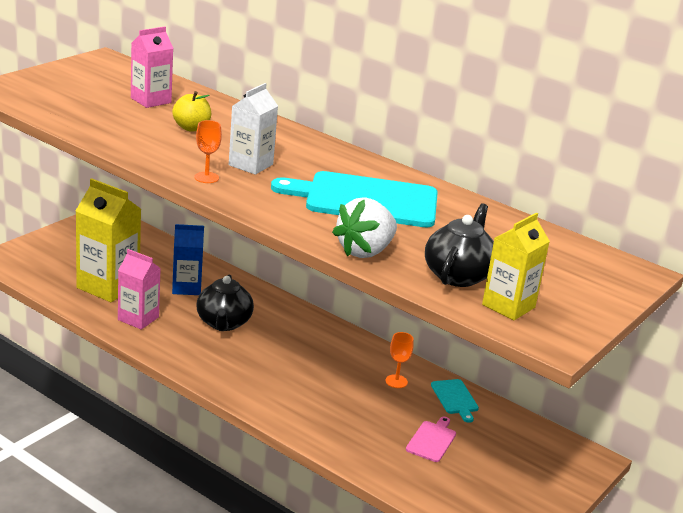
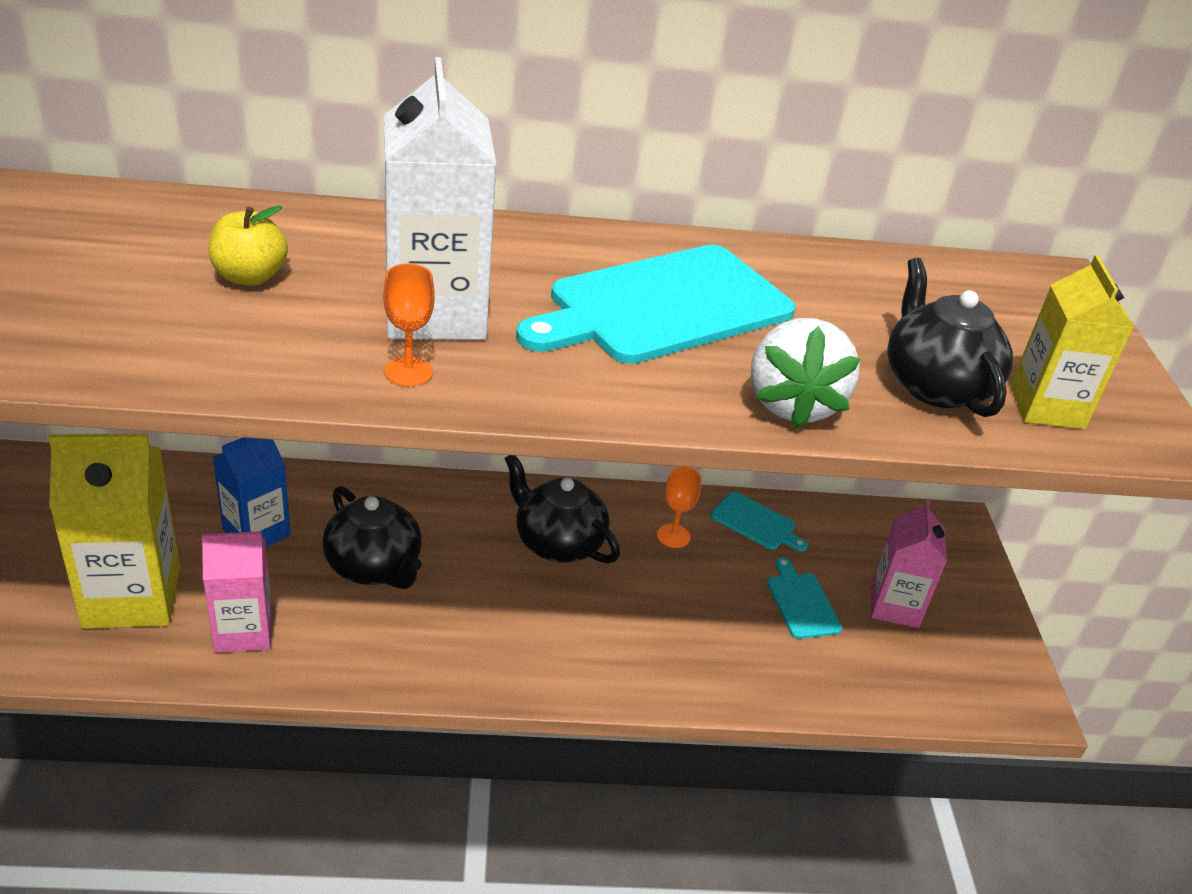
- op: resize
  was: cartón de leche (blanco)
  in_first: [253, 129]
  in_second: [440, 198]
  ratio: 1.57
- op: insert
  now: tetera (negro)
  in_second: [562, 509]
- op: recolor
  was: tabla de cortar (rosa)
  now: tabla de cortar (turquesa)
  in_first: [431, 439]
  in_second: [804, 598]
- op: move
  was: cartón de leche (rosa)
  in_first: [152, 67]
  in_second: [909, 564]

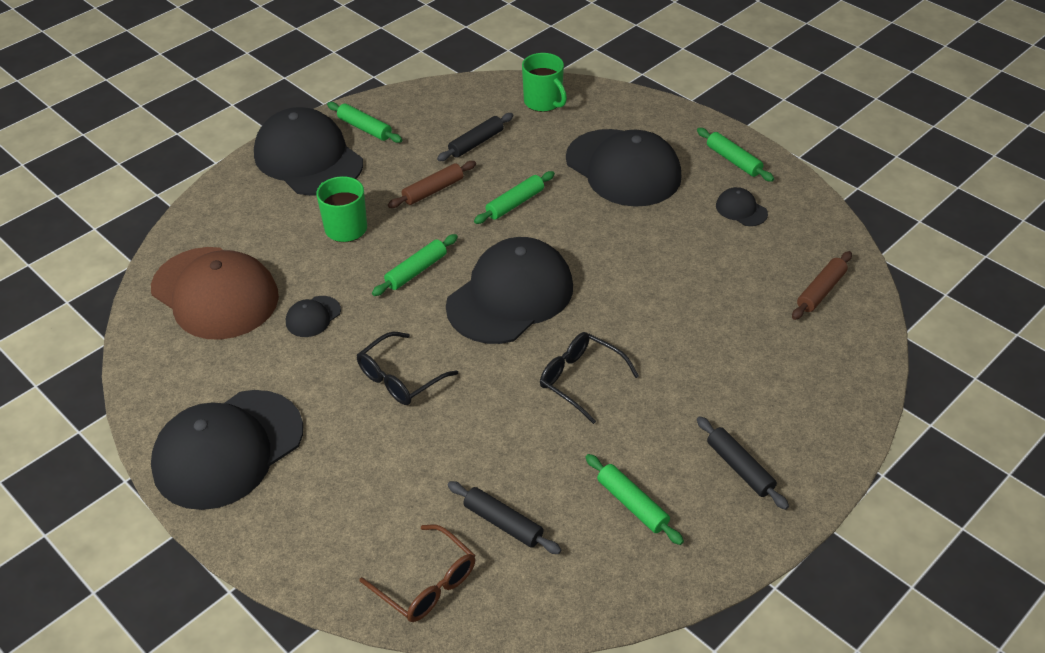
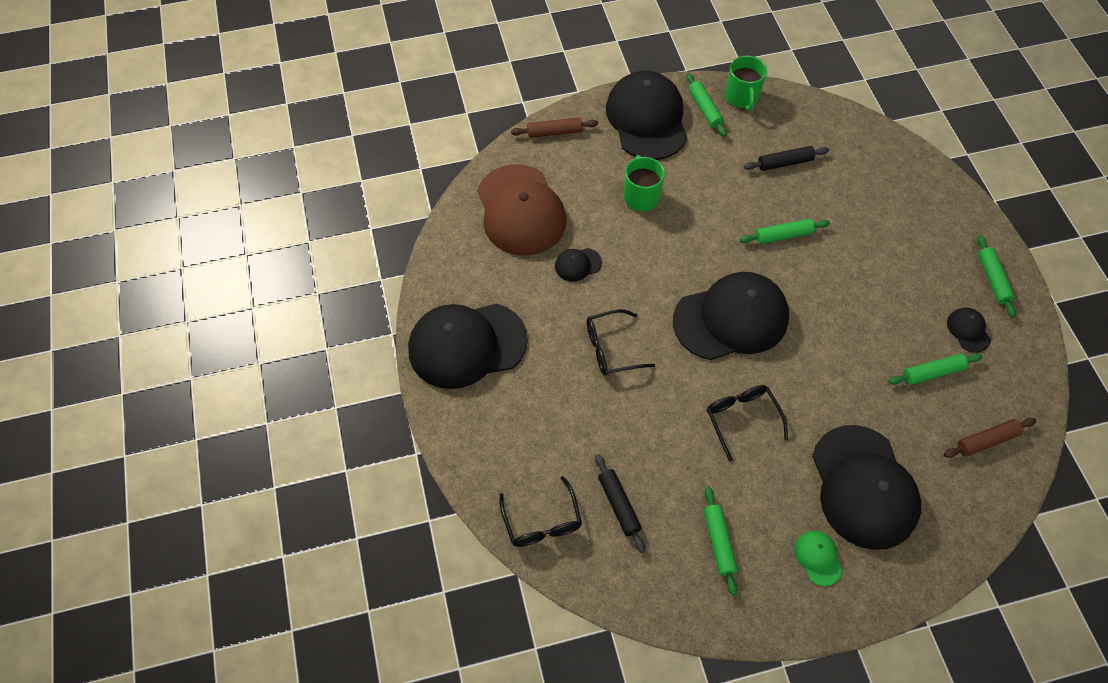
- op: recolor
  was: gafas (marrón)
  now: gafas (negro)
  in_first: [417, 573]
  in_second: [540, 511]
- op: move
  was: rodillo (marrón)
  in_first: [432, 184]
  in_second: [554, 127]
- op: move
  was: taza (verde)
  in_first: [544, 82]
  in_second: [746, 83]
- op: replace
  was: rodillo (negro)
  now: gorra (verde)
  in_first: [743, 463]
  in_second: [819, 558]
- op: move
  was: gorra (negro)
  in_first: [624, 168]
  in_second: [866, 487]
- op: move
  was: rodillo (verde)
  in_first: [415, 265]
  in_second: [935, 369]

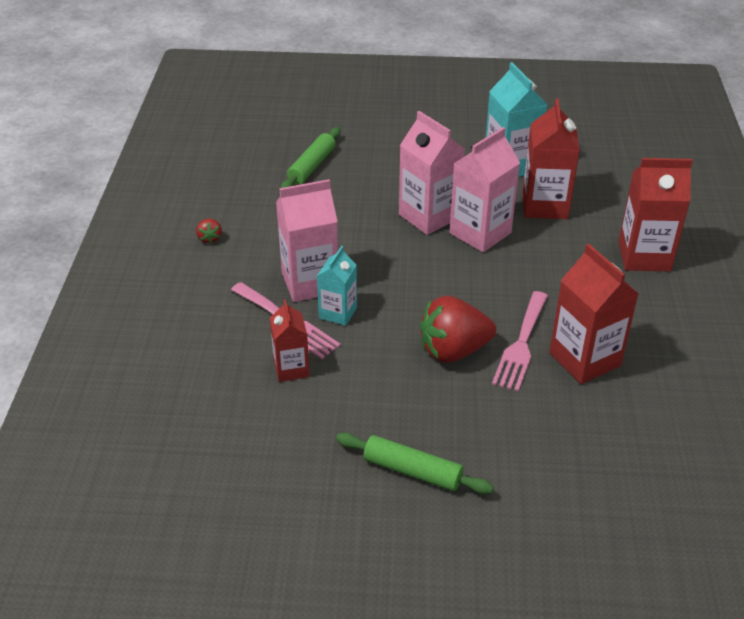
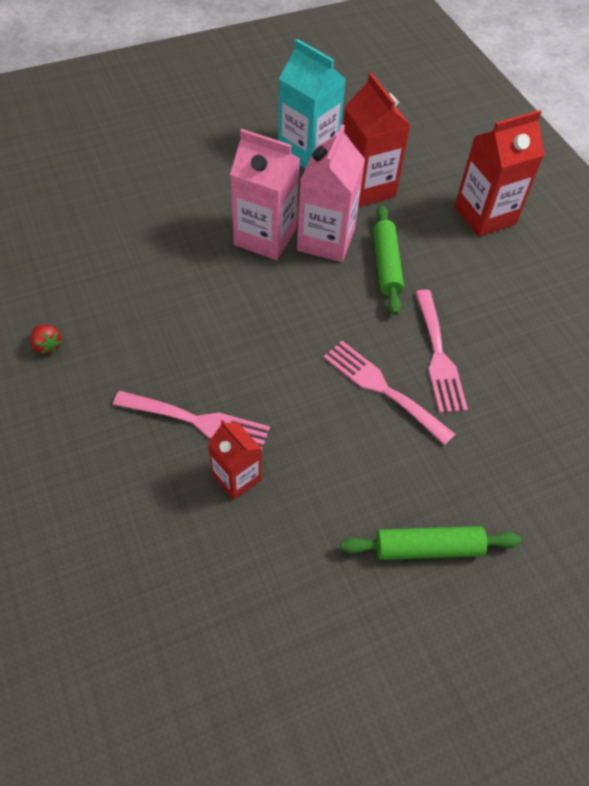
- op: replace
  was: fresa (rojo)
  now: tenedor (rosa)
  in_first: [458, 329]
  in_second: [389, 393]
- op: move
  was: rodillo (verde)
  in_first: [311, 157]
  in_second: [388, 260]
- op: delete
  was: cartón de leche (rosa)
  in_first: [307, 240]
- op: delete
  was: cartón de leche (turquesa)
  in_first: [337, 286]
- op: delete
  was: cartón de leche (rojo)
  in_first: [594, 314]

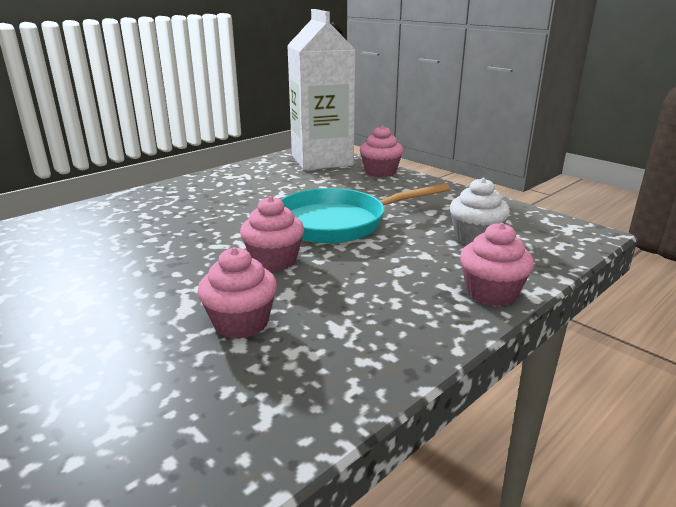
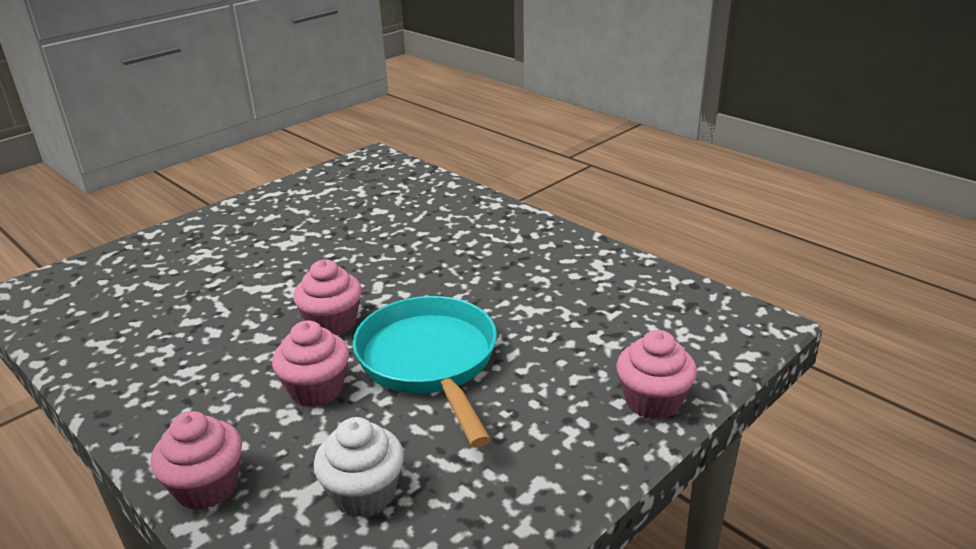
- op: move
  was: magdalena (rosa)
  in_first: [237, 293]
  in_second: [310, 363]
- op: delete
  was: cartón de leche (blanco)
  in_first: [321, 89]

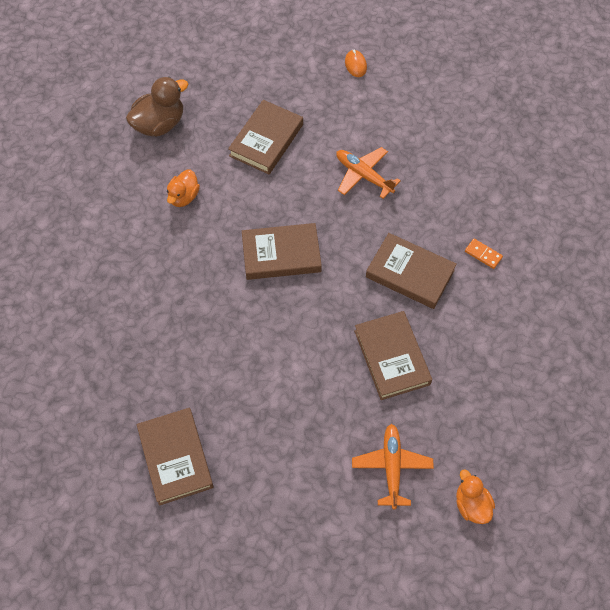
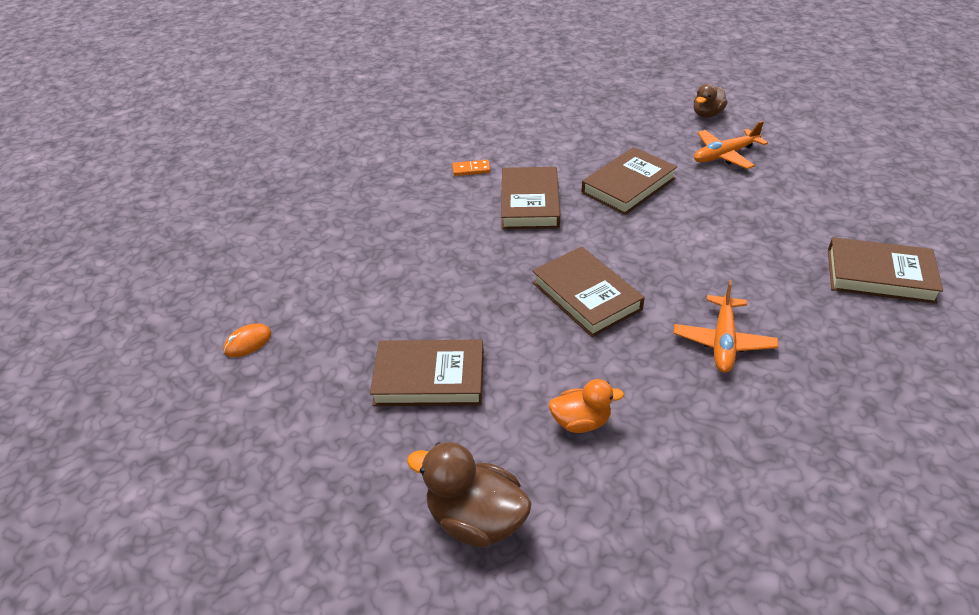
- op: rotate
  was: ficha de dominó (naranja)
  in_first: [484, 254]
  in_second: [471, 168]
  clockwise: 75
- op: move
  was: avión (naranja)
  in_first: [368, 173]
  in_second: [725, 326]
- op: recolor
  was: pato (naranja)
  now: pato (marrón)
  in_first: [475, 497]
  in_second: [710, 101]
- op: rotate
  was: libro (marrón)
  in_first: [175, 457]
  in_second: [885, 270]
  clockwise: 60

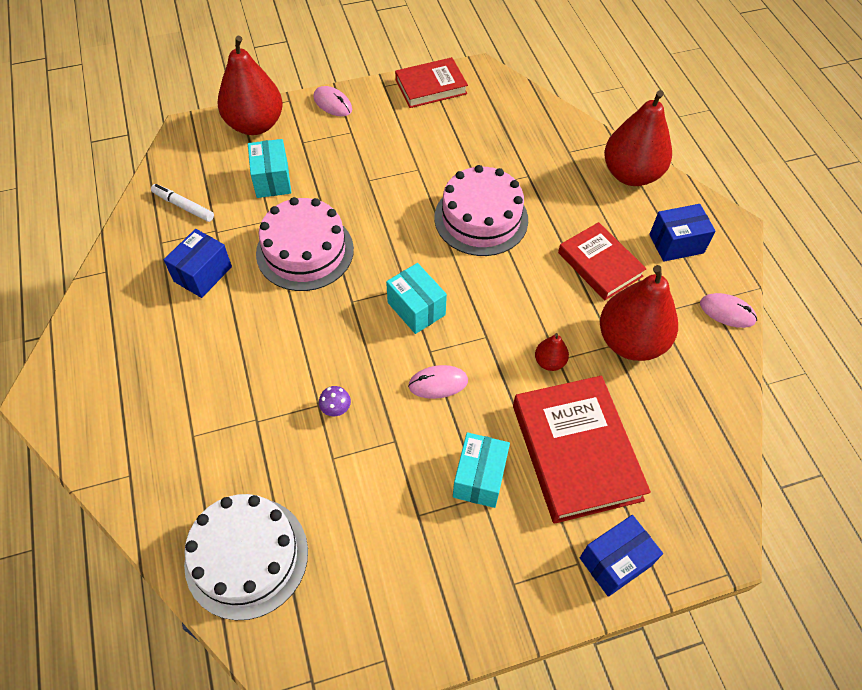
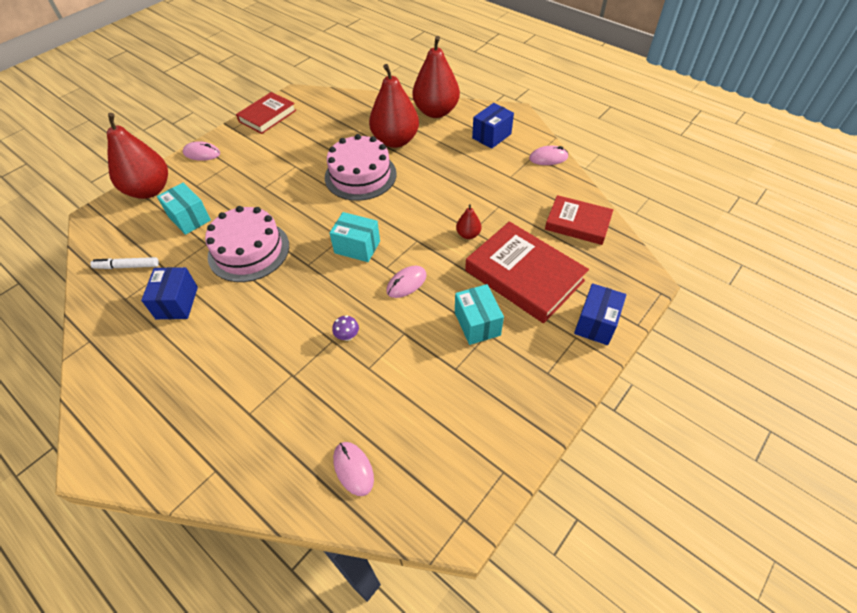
- op: replace
  was: tarta (blanco)
  now: ratón (rosa)
  in_first: [246, 557]
  in_second: [353, 469]
- op: move
  was: pera (rojo)
  in_first: [639, 313]
  in_second: [394, 106]
- op: move
  was: libro (rojo)
  in_first: [602, 261]
  in_second: [579, 220]

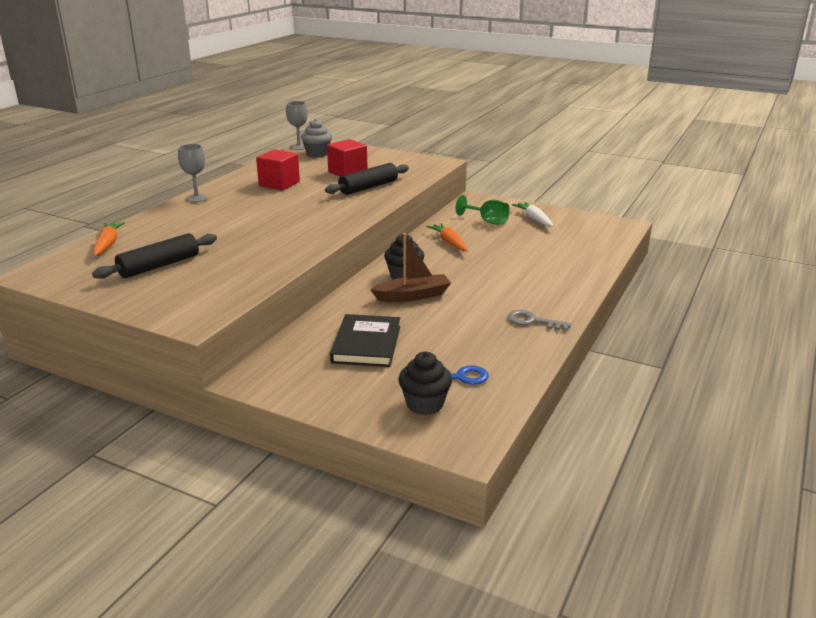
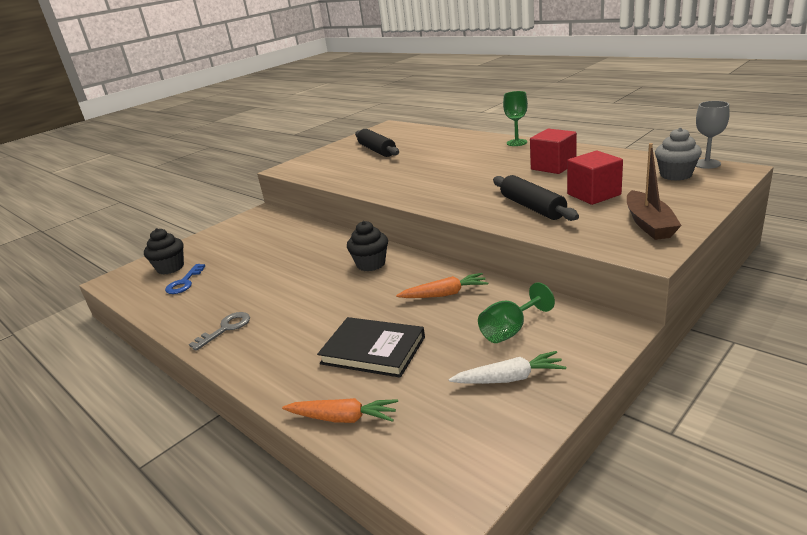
- op: move
  was: zanahoria (naranja)
  in_first: [109, 239]
  in_second: [340, 410]
- op: move
  was: libro (negro)
  in_first: [365, 340]
  in_second: [371, 347]
- op: recolor
  was: copa (gris)
  now: copa (verde)
  in_first: [193, 173]
  in_second: [515, 118]
- op: move
  was: barco (marrón)
  in_first: [410, 267]
  in_second: [654, 191]

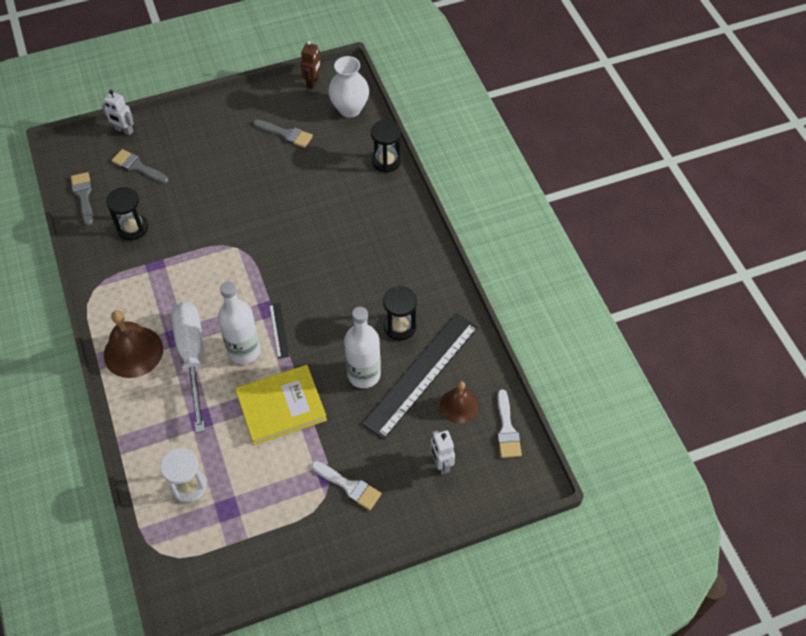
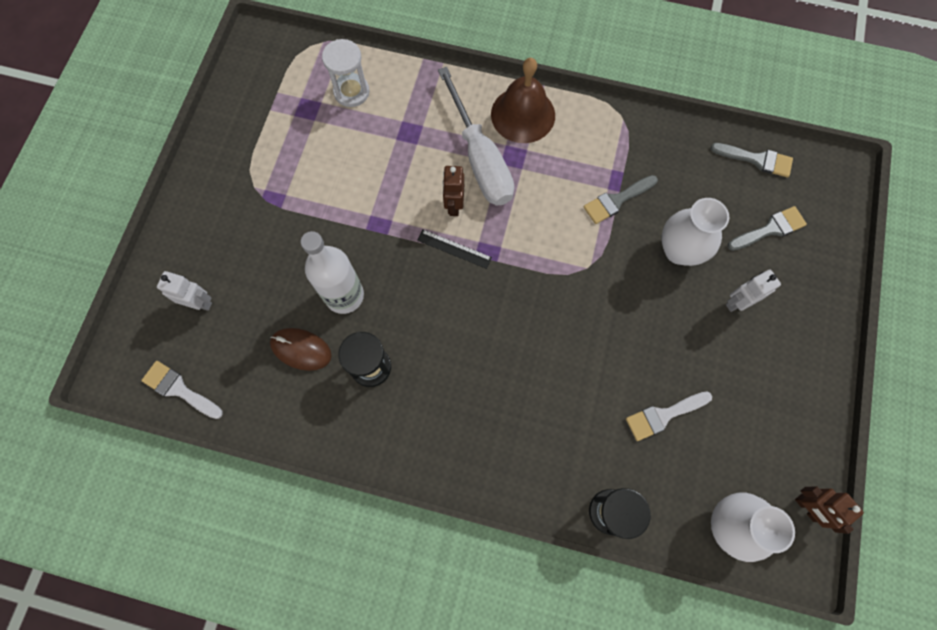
- op: replace
  was: regla (negro)
  now: ratón (marrón)
  in_first: [420, 376]
  in_second: [301, 349]
- op: rotate
  was: destornillador (blanco)
  in_first: [188, 367]
  in_second: [476, 136]
  clockwise: 45
- op: replace
  was: botella (blanco)
  now: robot (marrón)
  in_first: [239, 322]
  in_second: [453, 191]
- op: move
  was: pincel (gris)
  in_first: [283, 134]
  in_second: [621, 199]
- op: move
  was: pincel (blanco)
  in_first: [346, 485]
  in_second: [669, 416]
- op: insert
  now: florero (blanco)
  in_second: [695, 232]
- op: move
  was: robot (blanco)
  in_first: [118, 112]
  in_second: [753, 291]
- op: delete
  was: reloj de arena (negro)
  in_first: [127, 214]
- op: delete
  was: libro (amarillo)
  in_first: [281, 405]
- op: delete
  was: campana (marrón)
  in_first: [459, 402]

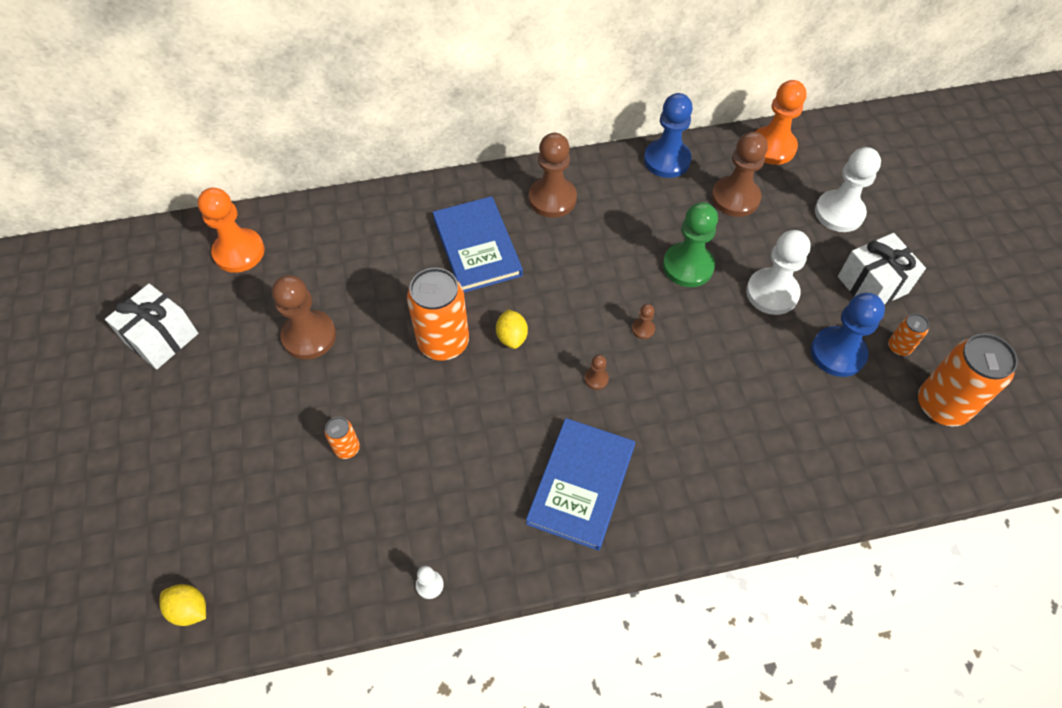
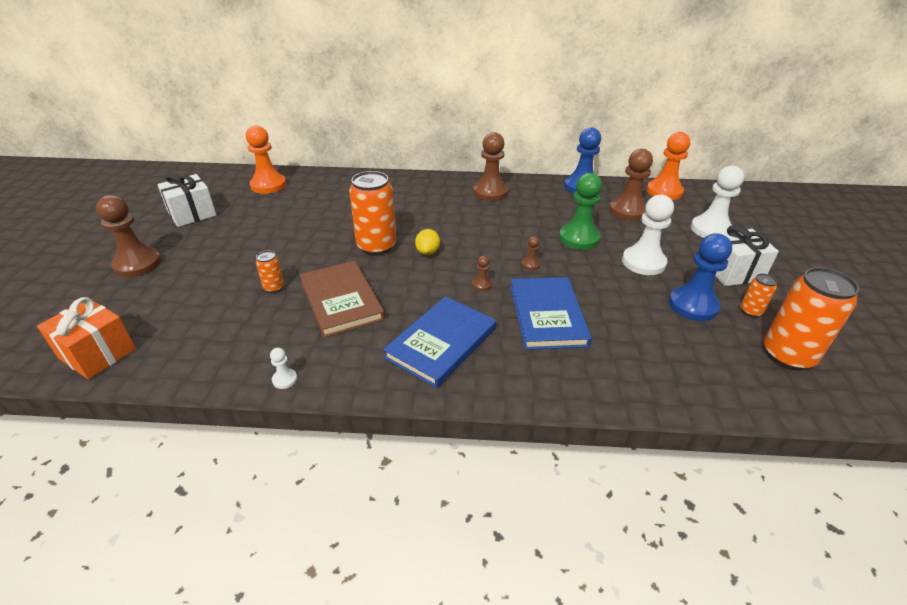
- op: replace
  was: limón (amarillo)
  now: regalo (naranja)
  in_first: [182, 605]
  in_second: [86, 338]
- op: move
  was: peón (marrón)
  in_first: [304, 317]
  in_second: [128, 236]
- op: insert
  now: libro (marrón)
  in_second: [342, 299]
- op: move
  was: libro (azul)
  in_first: [478, 244]
  in_second: [551, 313]

